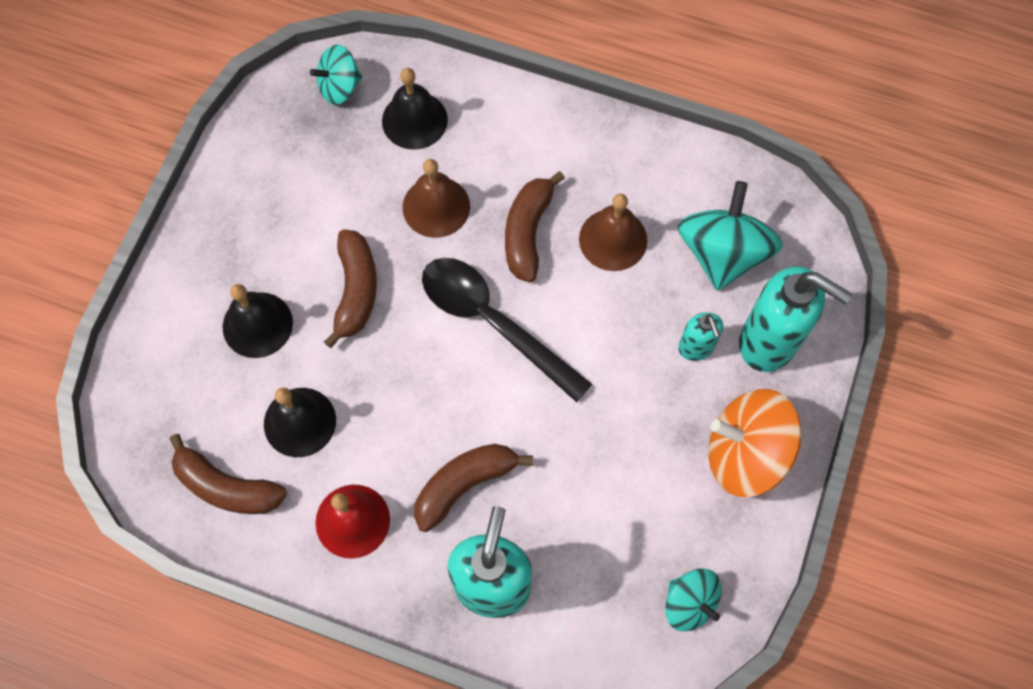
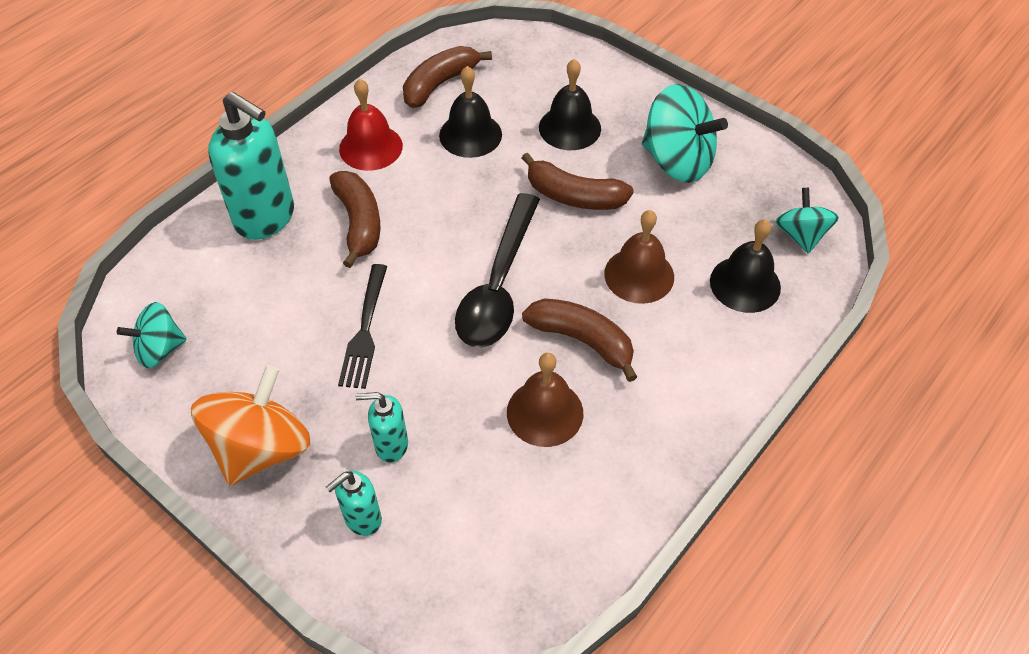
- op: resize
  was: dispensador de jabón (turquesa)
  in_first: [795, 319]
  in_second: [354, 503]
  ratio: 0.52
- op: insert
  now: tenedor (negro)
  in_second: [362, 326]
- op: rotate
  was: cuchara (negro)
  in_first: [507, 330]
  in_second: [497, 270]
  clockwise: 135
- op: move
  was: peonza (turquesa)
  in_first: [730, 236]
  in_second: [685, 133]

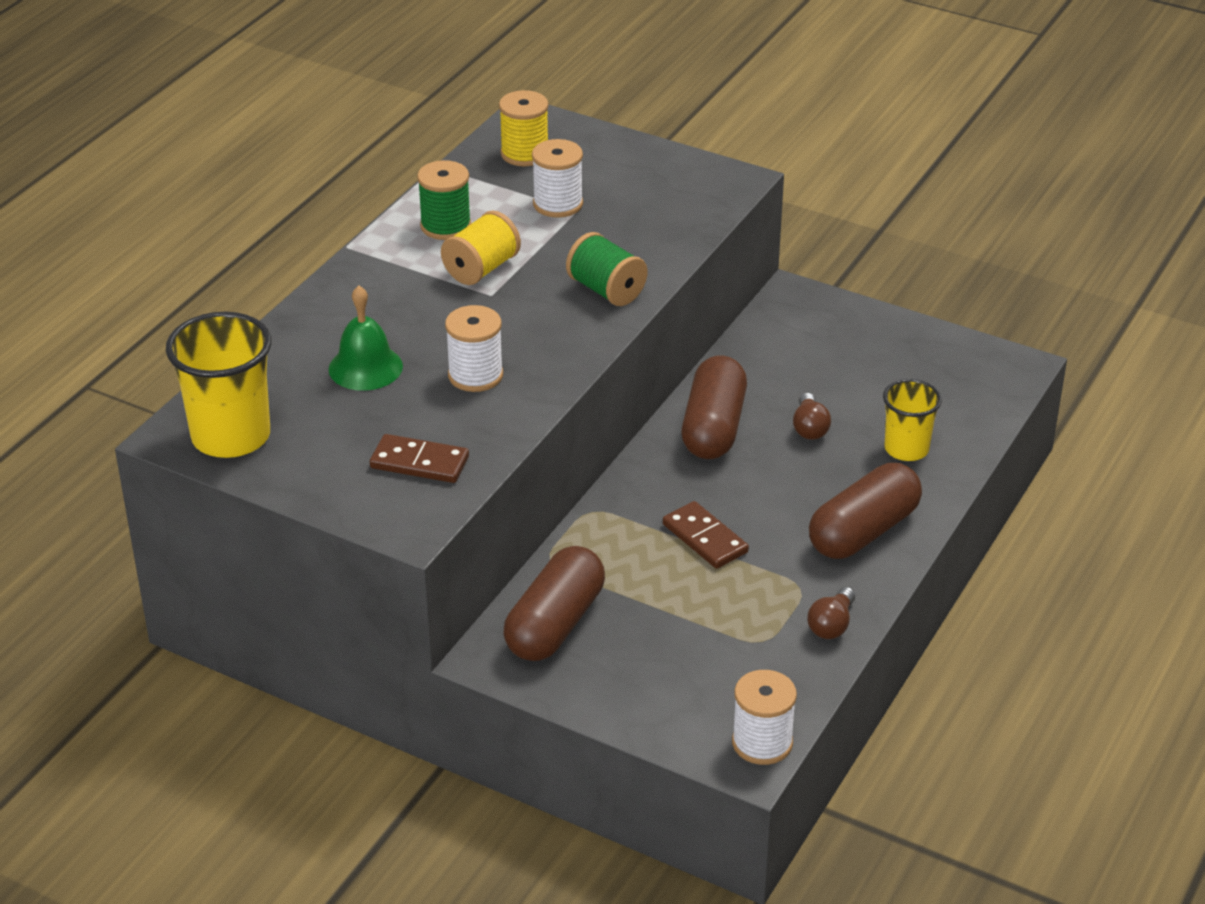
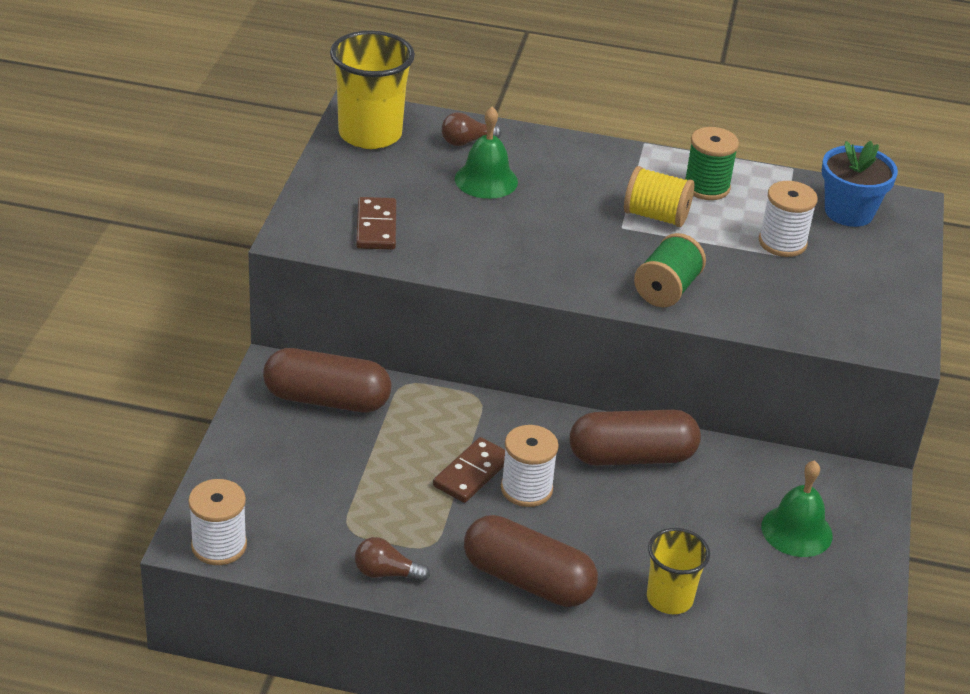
- op: move
  was: bombilla (marrón)
  in_first: [812, 416]
  in_second: [471, 129]
- op: move
  was: carrete (blanco)
  in_first: [474, 348]
  in_second: [530, 466]
- op: insert
  now: campana (verde)
  in_second: [797, 508]
- op: replace
  was: carrete (amarillo)
  now: maceta (azul)
  in_first: [524, 128]
  in_second: [860, 184]

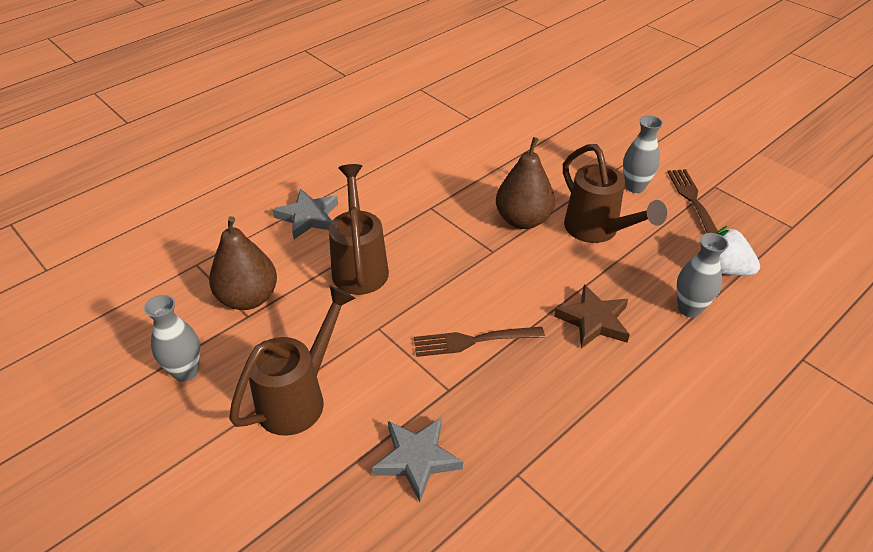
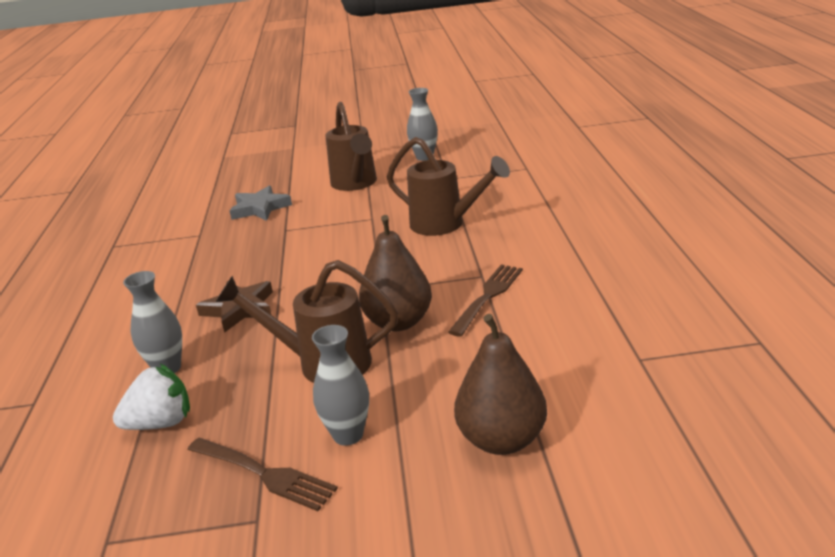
- op: move
  was: tenedor (marrón)
  in_first: [479, 342]
  in_second: [485, 300]
- op: move
  was: pera (marrón)
  in_first: [243, 263]
  in_second: [500, 384]
- op: delete
  was: estrella (gris)
  in_first: [305, 214]

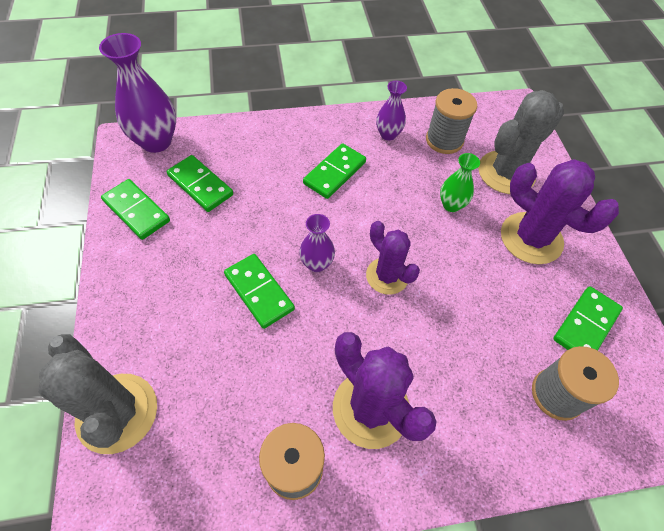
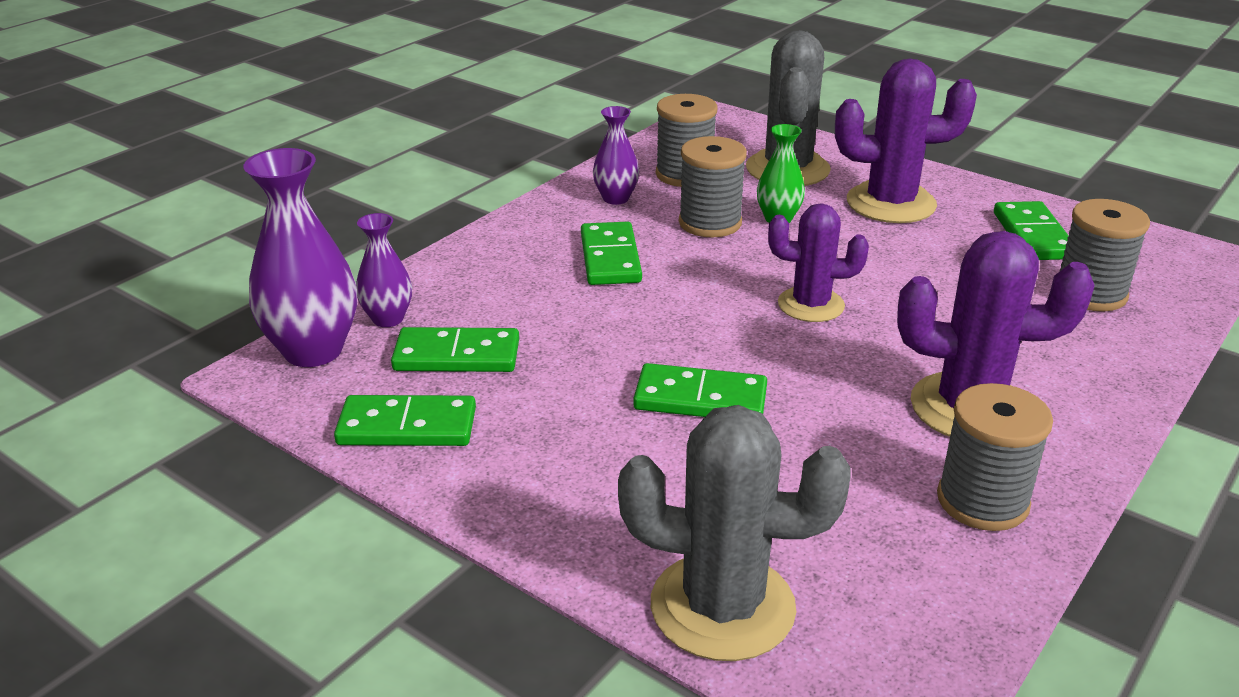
- op: move
  was: florero (morado)
  in_first: [317, 243]
  in_second: [384, 270]
- op: insert
  now: carrete (gris)
  in_second: [713, 186]

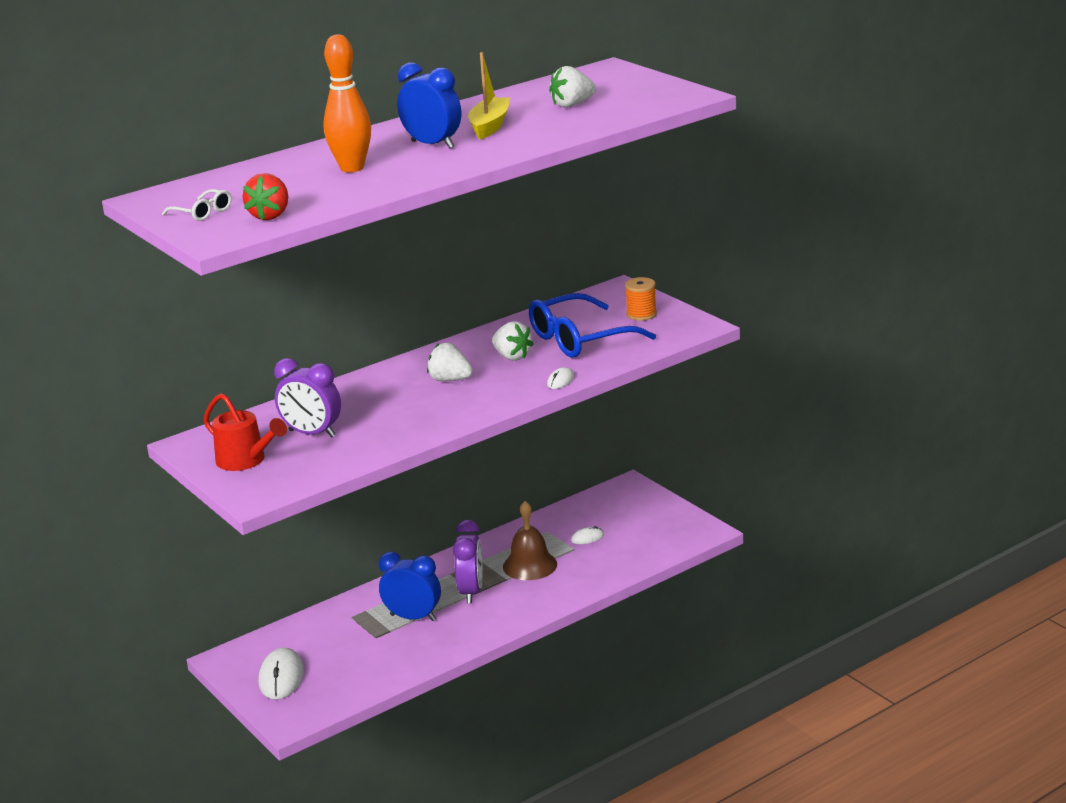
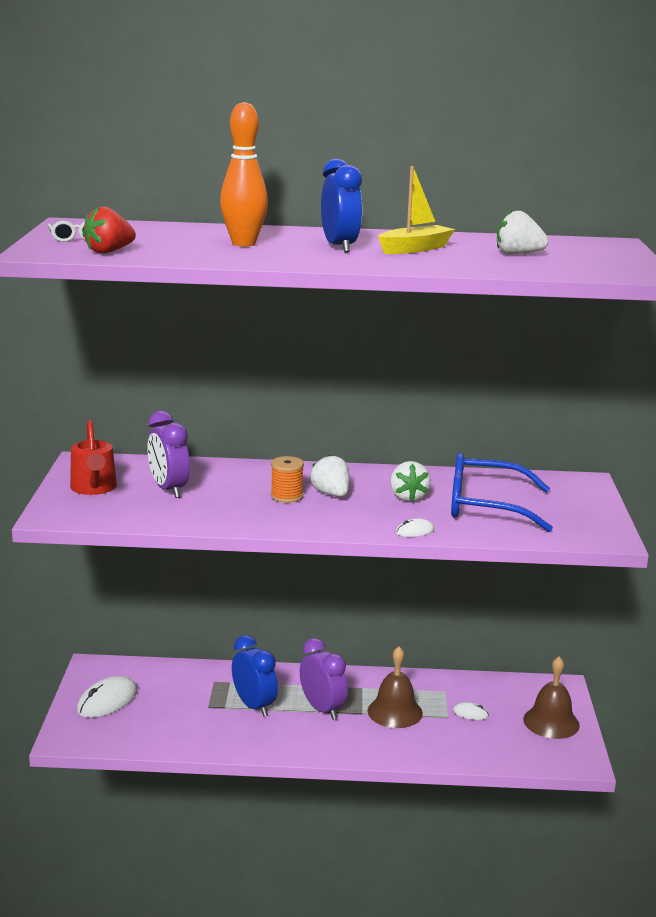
- op: move
  was: carrete (naranja)
  in_first: [641, 299]
  in_second: [287, 479]
- op: rotate
  was: despertador (morado)
  in_first: [468, 562]
  in_second: [324, 679]
  clockwise: -75
- op: insert
  now: campana (marrón)
  in_second: [551, 697]

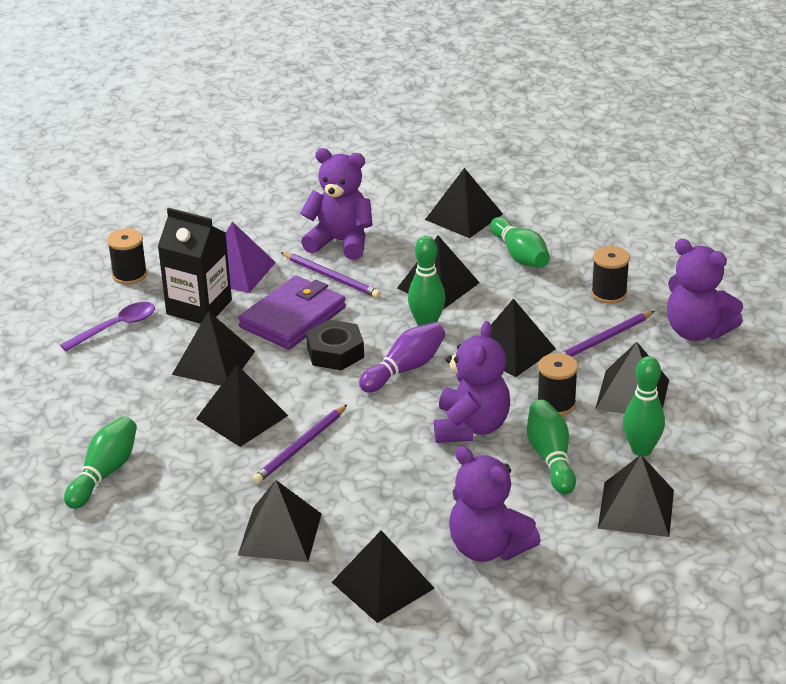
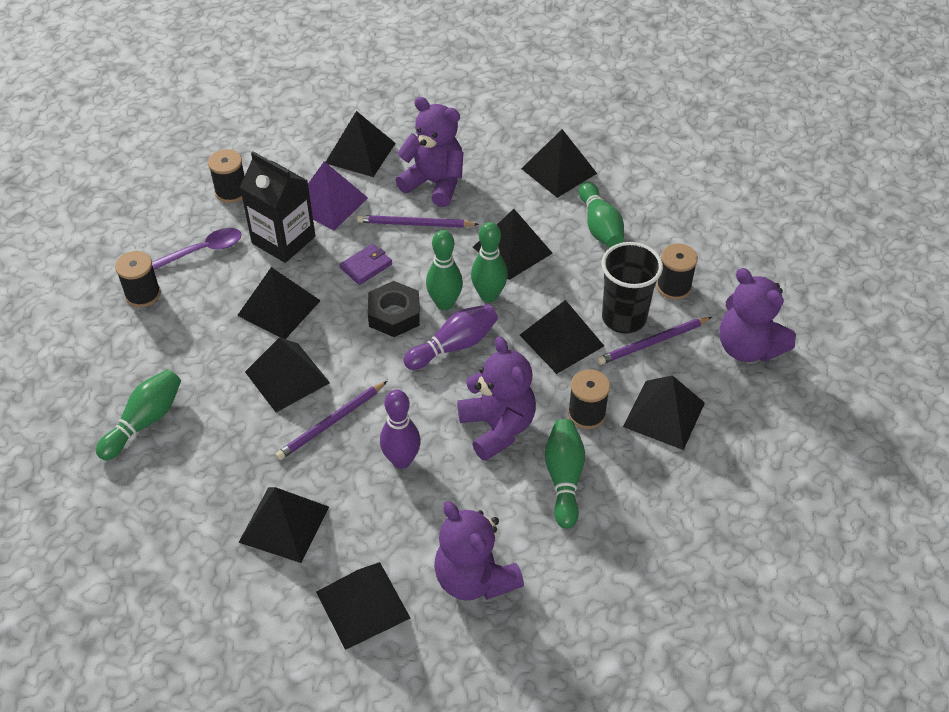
- op: insert
  now: carrete (negro)
  in_second: [138, 279]
- op: move
  was: pirámide (negro)
  in_first: [636, 496]
  in_second: [361, 144]
- op: resize
  was: cartera (morado)
  in_first: [292, 313]
  in_second: [366, 264]
  ratio: 0.5
- op: rotate
  was: lápiz (morado)
  in_first: [331, 275]
  in_second: [418, 221]
  clockwise: 135
- op: insert
  now: bolo (morado)
  in_second: [400, 429]
- op: move
  was: bolo (verde)
  in_first: [644, 406]
  in_second: [444, 270]
- op: rotate
  was: osito (morado)
  in_first: [472, 382]
  in_second: [496, 398]
  clockwise: -45
- op: insert
  now: vaso (negro)
  in_second: [632, 288]

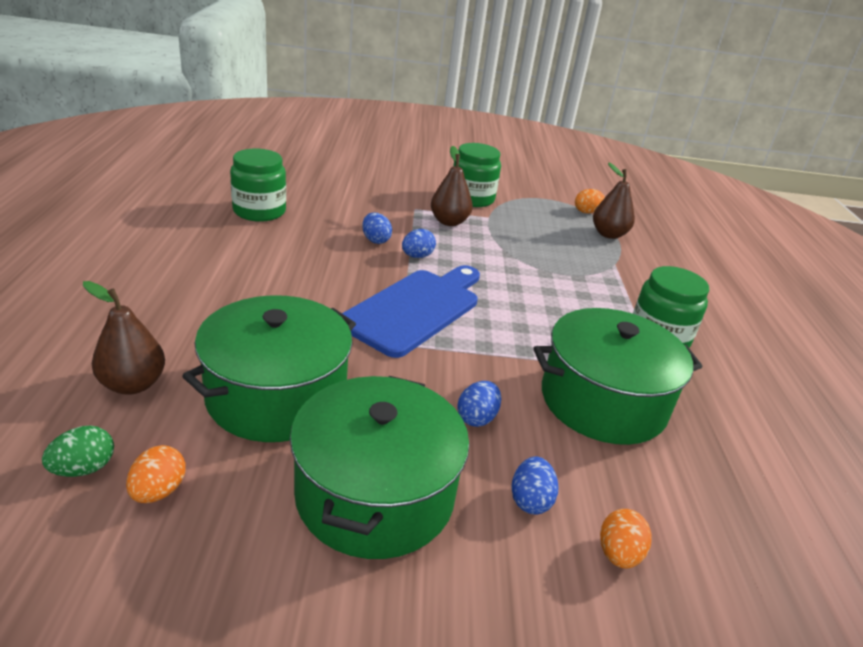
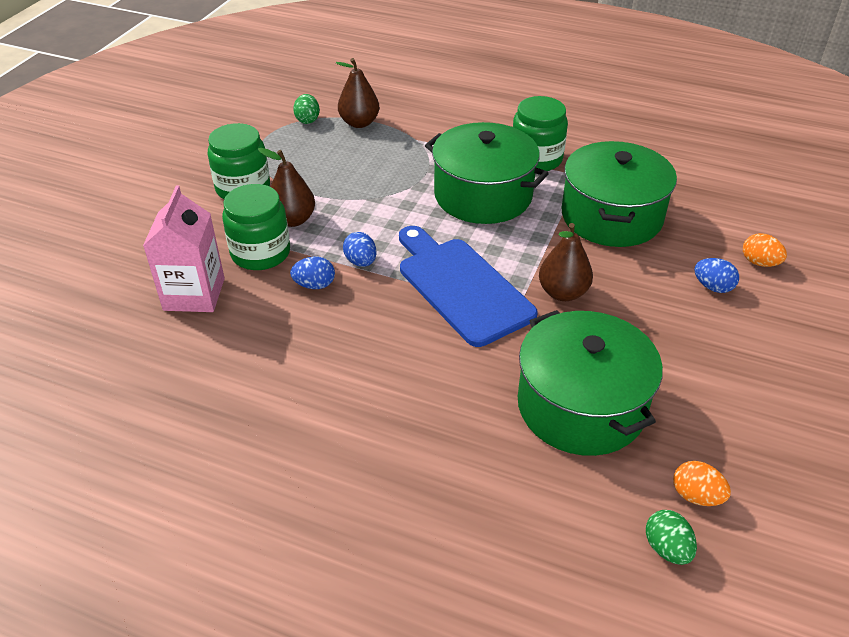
- op: insert
  now: cartón de leche (rosa)
  in_second: [184, 248]
- op: move
  was: tarro (verde)
  in_first: [258, 185]
  in_second: [256, 227]
- op: recolor
  was: huevo (naranja)
  now: huevo (verde)
  in_first: [590, 201]
  in_second: [306, 109]
- op: move
  was: olla (verde)
  in_first: [379, 467]
  in_second: [487, 173]
- op: move
  was: pera (marrón)
  in_first: [124, 338]
  in_second: [566, 262]
- op: delete
  was: huevo (azul)
  in_first: [479, 404]

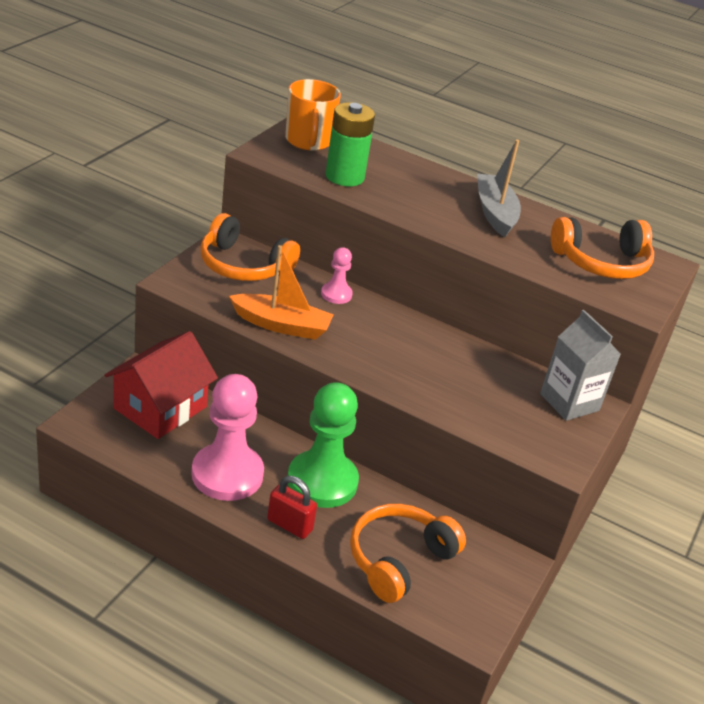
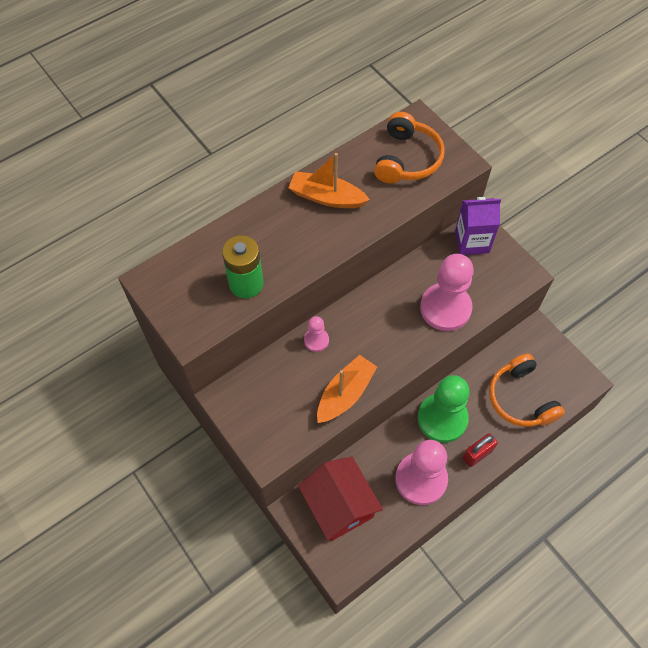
- op: recolor
  was: barco (gris)
  now: barco (naranja)
  in_first: [499, 188]
  in_second: [329, 180]
- op: insert
  now: peón (rosa)
  in_second: [447, 292]
- op: recolor
  was: cartón de leche (gris)
  now: cartón de leche (morado)
  in_first: [580, 365]
  in_second: [478, 226]
- op: delete
  was: auriculares (naranja)
  in_first: [250, 247]
- op: delete
  was: taza (naranja)
  in_first: [313, 115]

